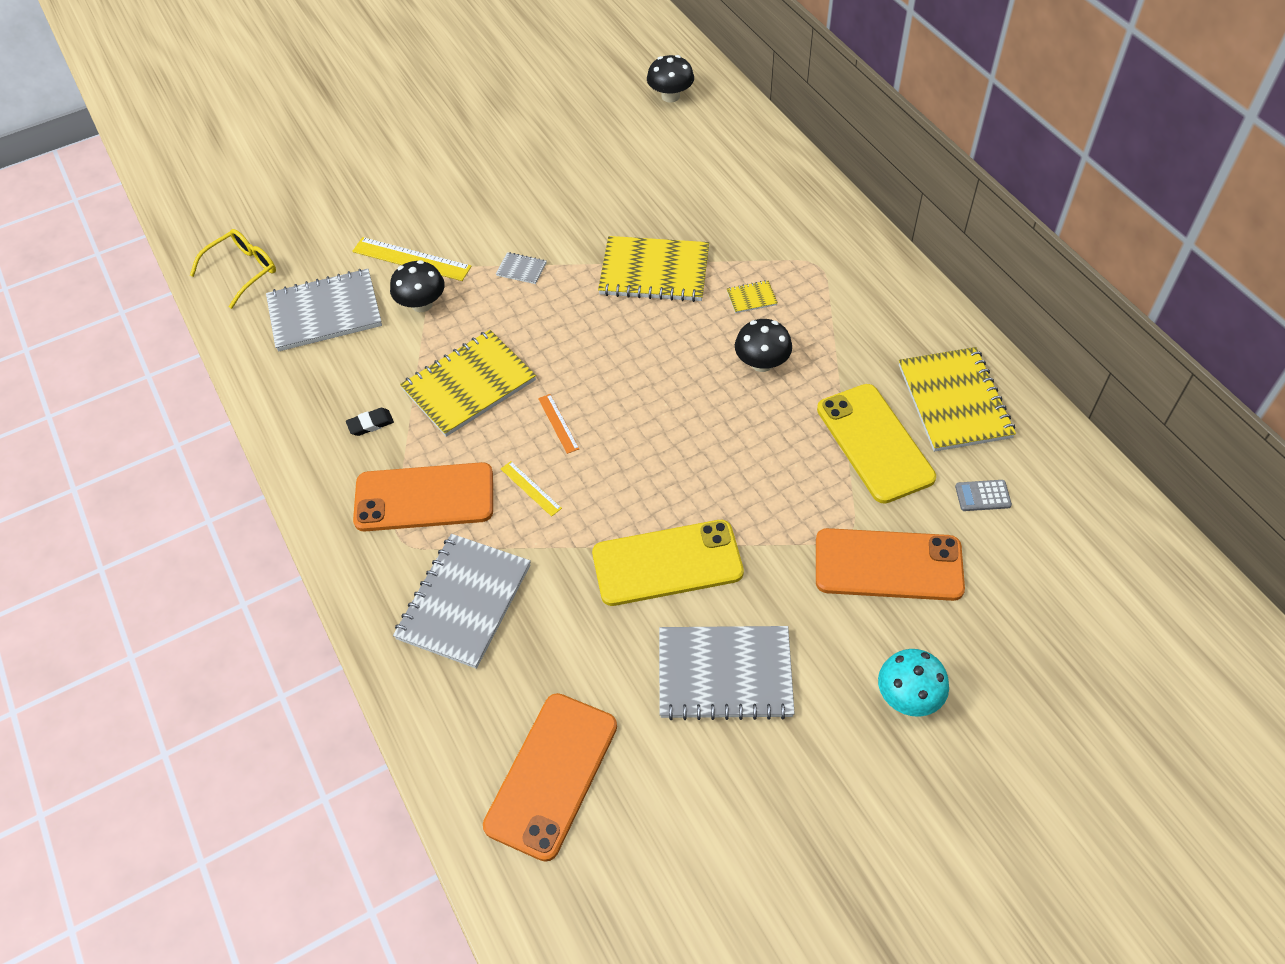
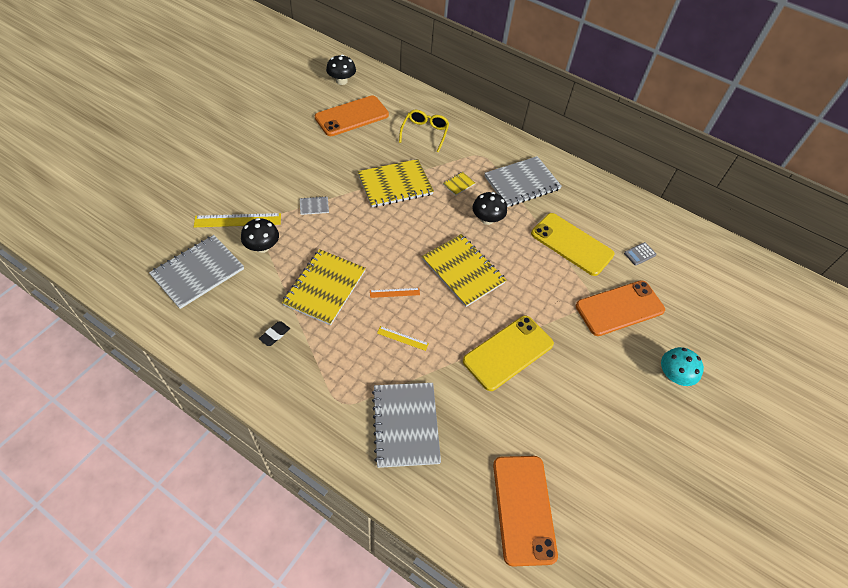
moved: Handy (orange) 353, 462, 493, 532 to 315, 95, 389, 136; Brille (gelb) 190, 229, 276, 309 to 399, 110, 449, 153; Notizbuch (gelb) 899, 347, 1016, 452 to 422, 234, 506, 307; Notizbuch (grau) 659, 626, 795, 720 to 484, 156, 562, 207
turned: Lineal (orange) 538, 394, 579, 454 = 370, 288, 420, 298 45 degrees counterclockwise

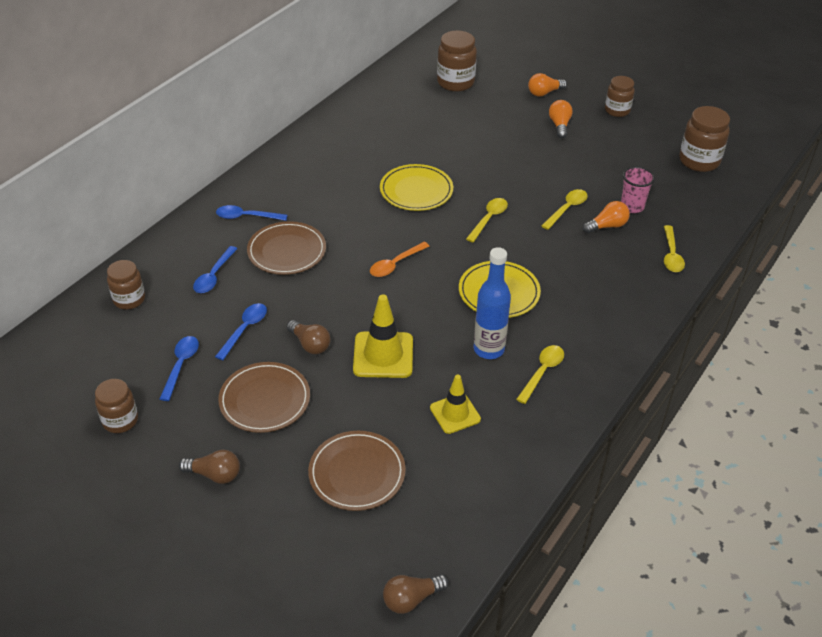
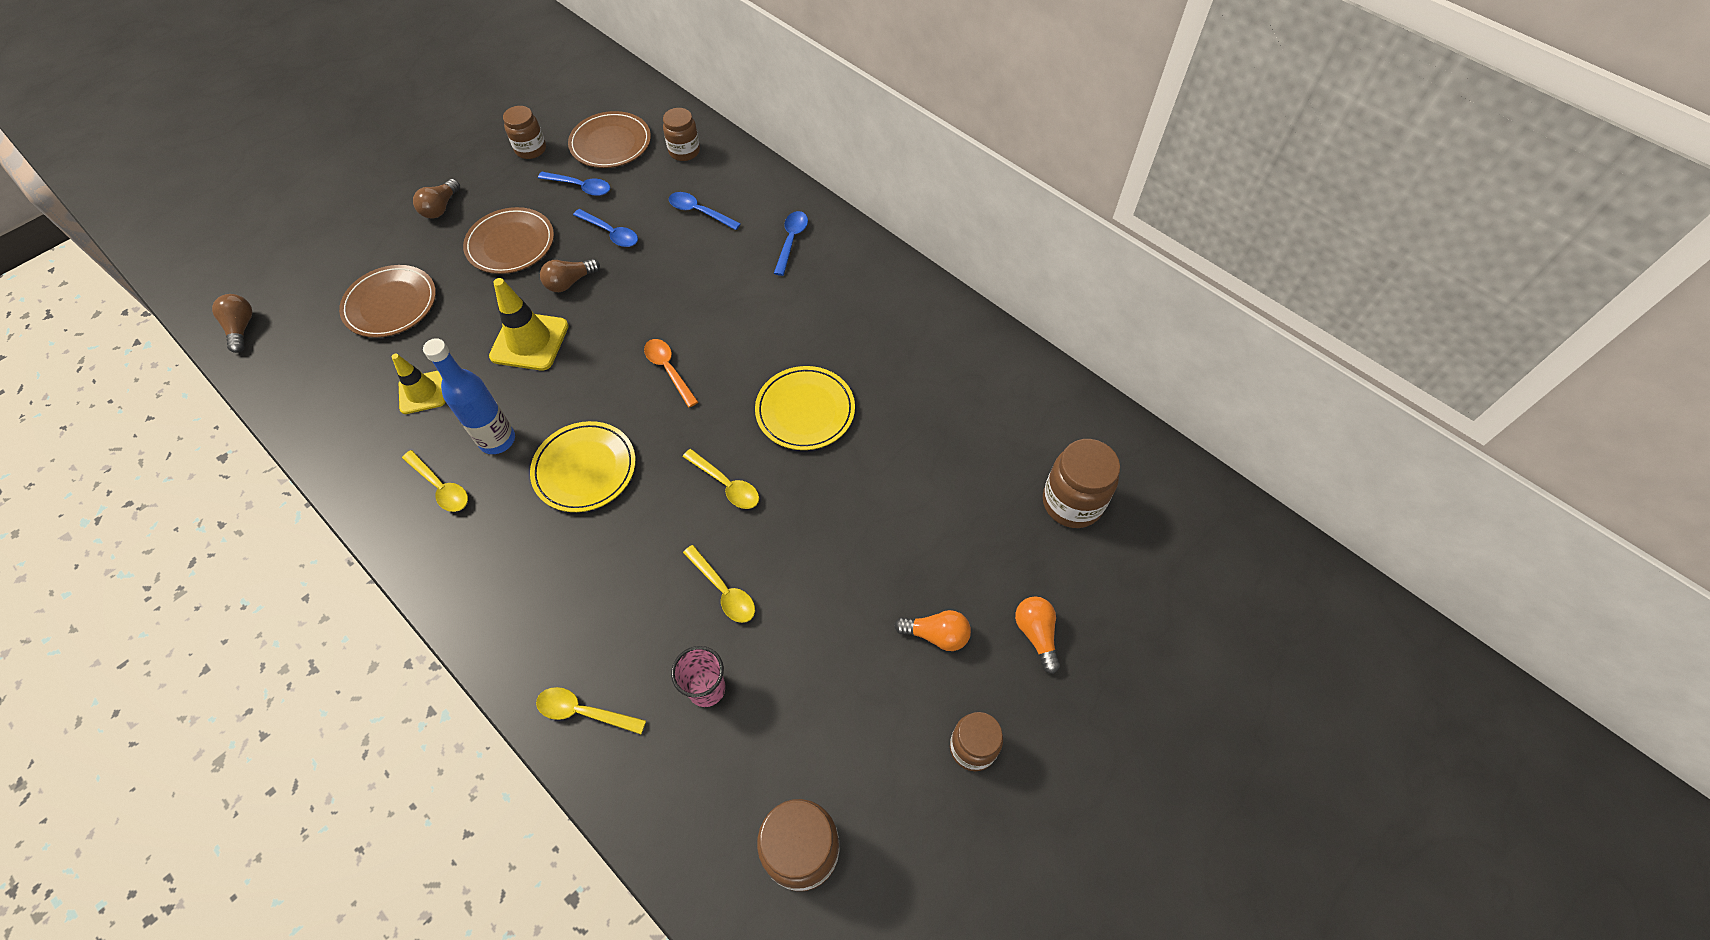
removed: Glühbirne (orange) 583, 201, 630, 234
moved: Teller (braun) 247, 221, 326, 275 to 568, 111, 651, 168

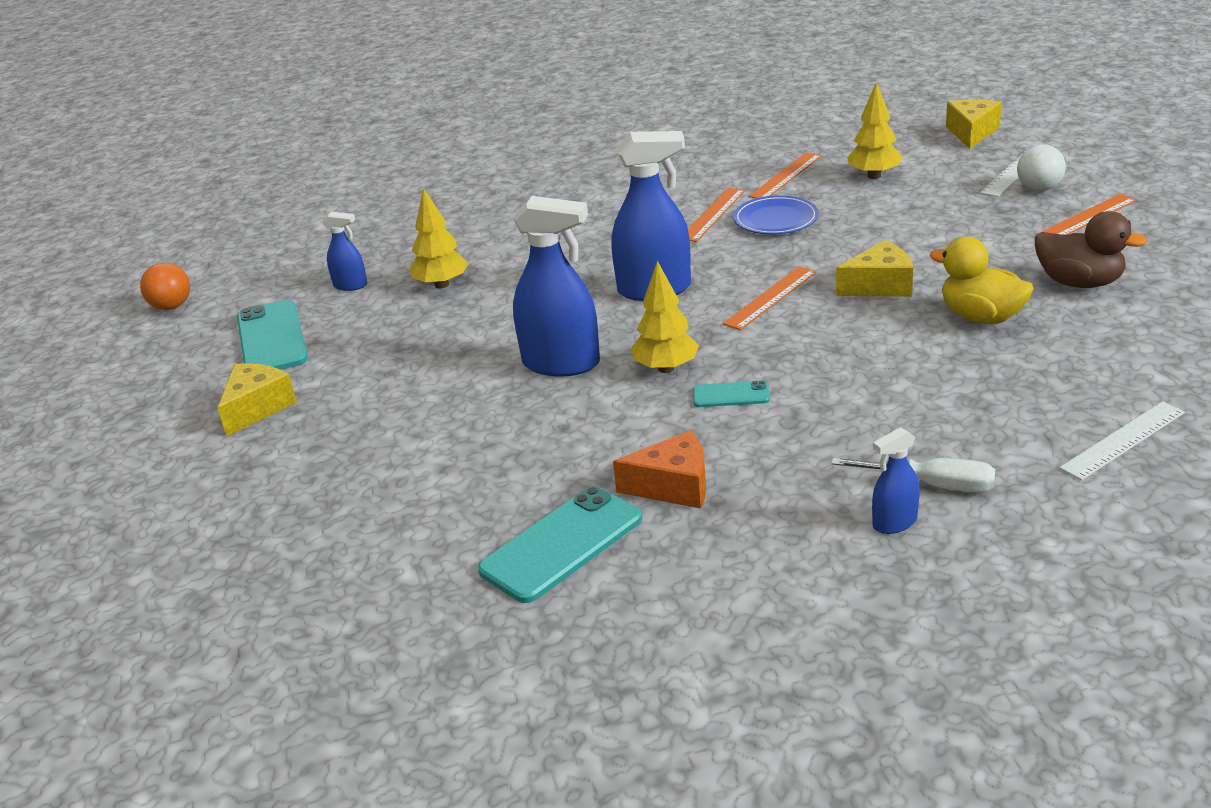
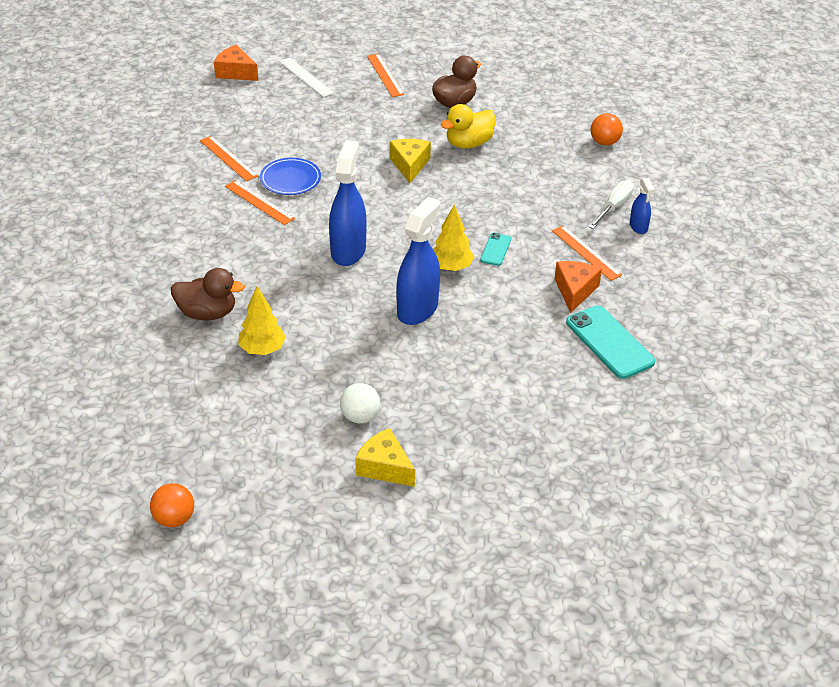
removed: Handy (türkis) 237, 300, 308, 370; Sprühflasche (blau) 323, 212, 367, 291; Baum (gelb) 847, 82, 903, 179
added: Ente (braun) 171, 268, 245, 320
moved: Ball (weiß) 1017, 144, 1066, 191 to 340, 383, 380, 423; Lineal (orange) 723, 266, 817, 330 to 552, 226, 622, 281
replaced: Lineal (weiß) 1059, 401, 1185, 480 to Ball (orange) 591, 113, 623, 146
recoloured: Käse (gelb) 946, 99, 1002, 149 to Käse (orange) 214, 45, 258, 81

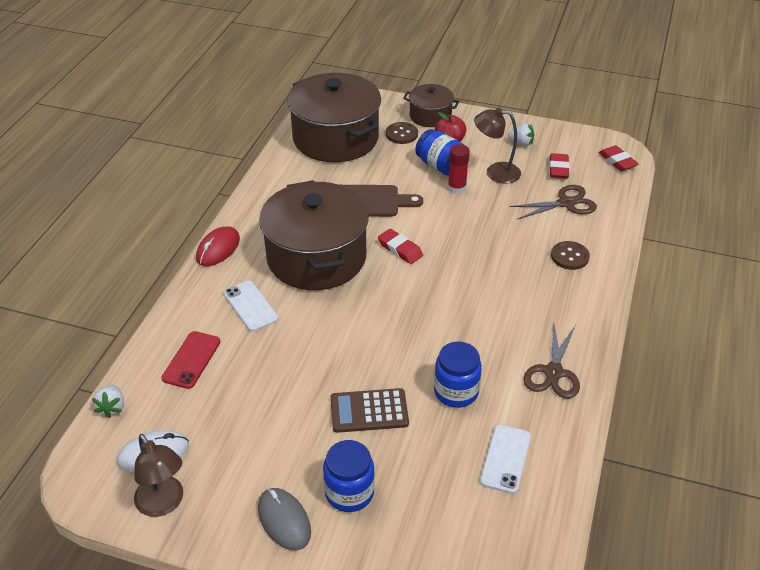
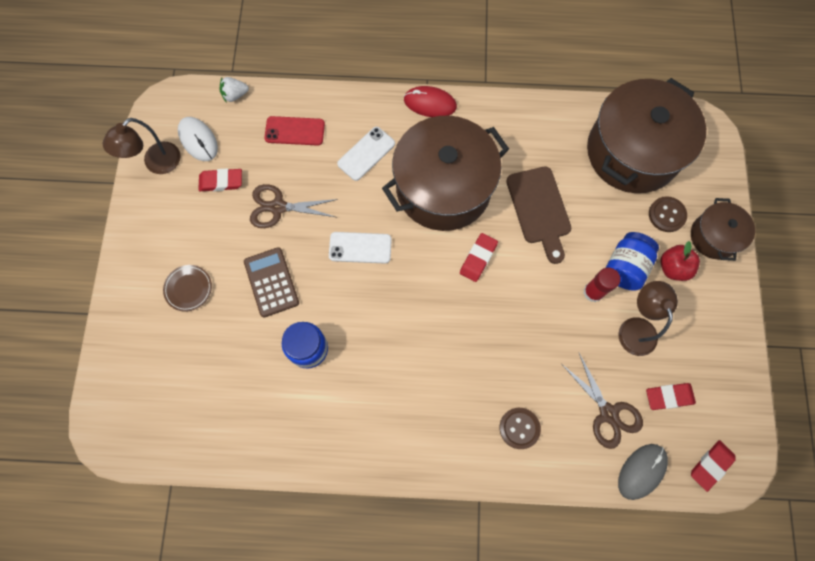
removed: Erdbeere (weiß) 508, 123, 534, 146
added: Radiergummi (rot) 199, 168, 242, 191
moved: Schere (braun) 524, 322, 580, 399 to 250, 184, 338, 228; Handy (weiß) 480, 424, 531, 494 to 329, 232, 392, 264; Computermaus (grau) 258, 488, 311, 550 to 618, 444, 668, 500
replaced: Einmachglas (blau) 323, 440, 375, 512 to Teller (braun) 163, 265, 212, 311

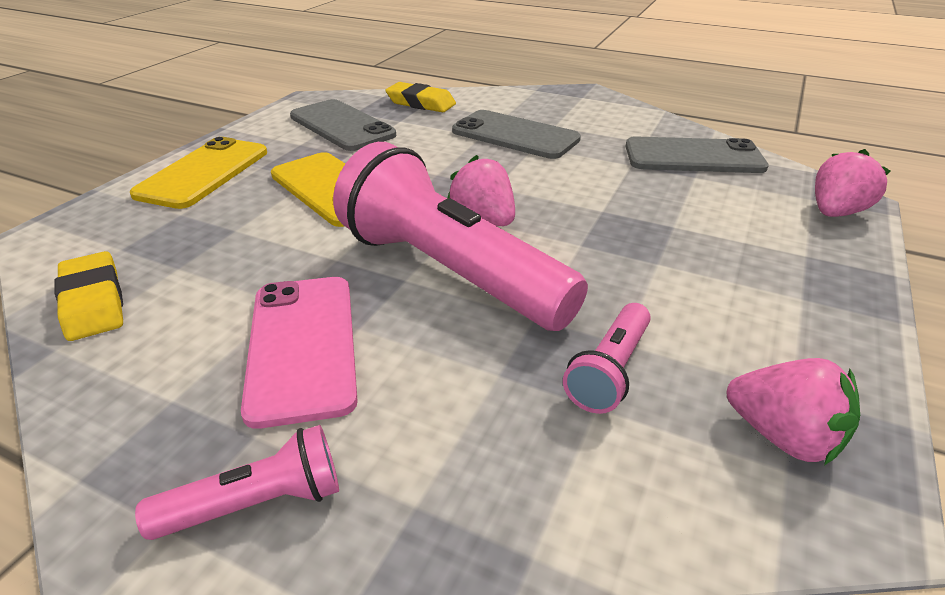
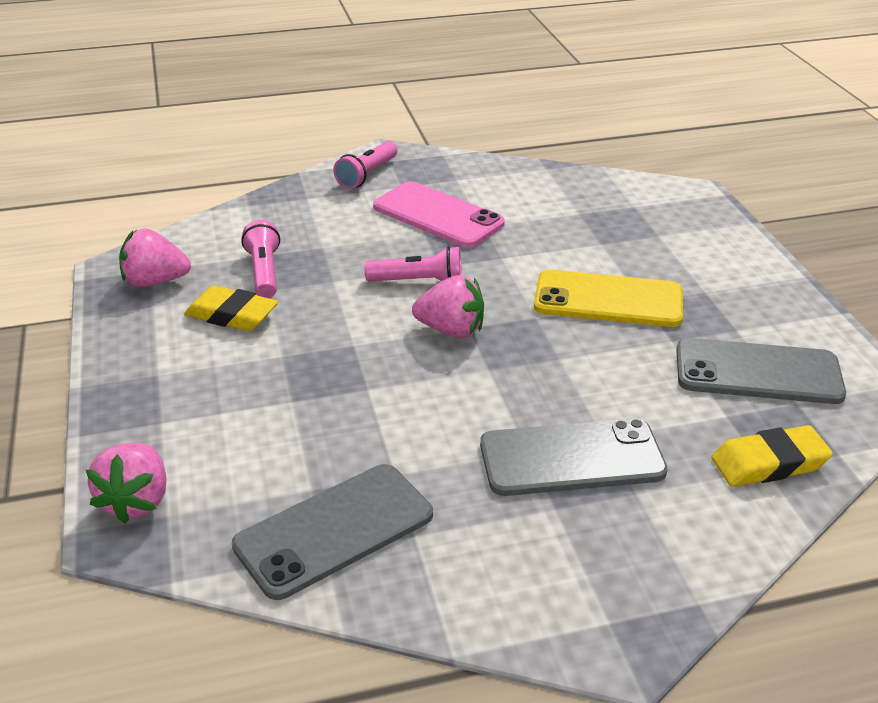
removed: Handy (gelb) 130, 137, 267, 209
moved: Radiergummi (gelb) 55, 251, 123, 341 to 184, 285, 278, 331
resized: Taschenlampe (rosa) 333, 142, 588, 331 = 364, 246, 462, 281 x0.46

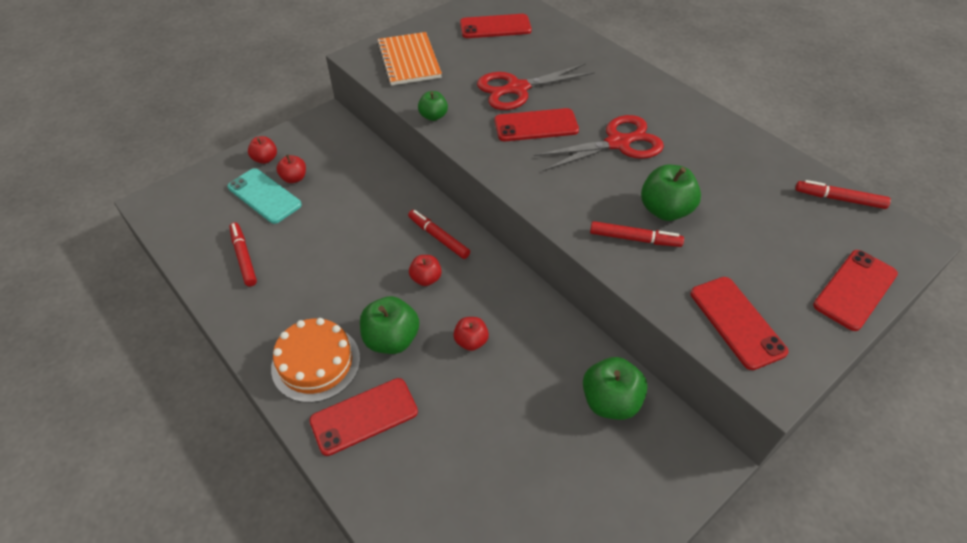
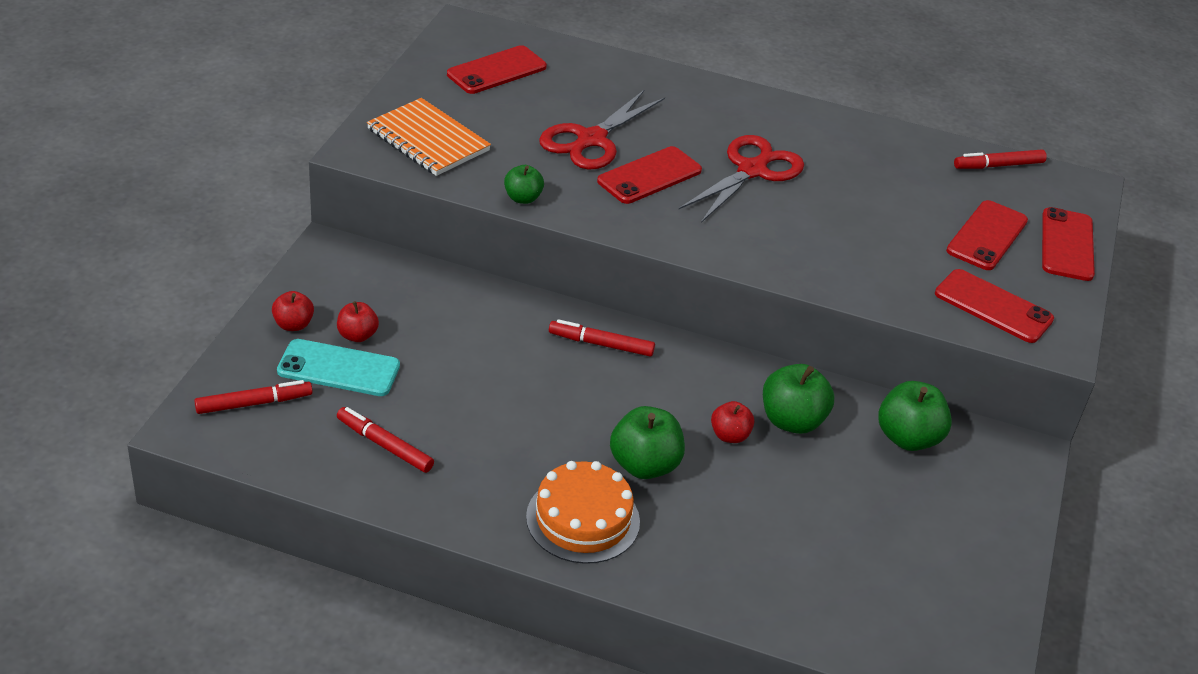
removed: Apfel (rot) 409, 255, 442, 286
moved: Filzstift (rot) 590, 221, 684, 247 to 194, 380, 313, 414; Apfel (grün) 641, 165, 701, 221 to 763, 364, 835, 434; Handy (rot) 309, 378, 418, 456 to 946, 200, 1028, 270

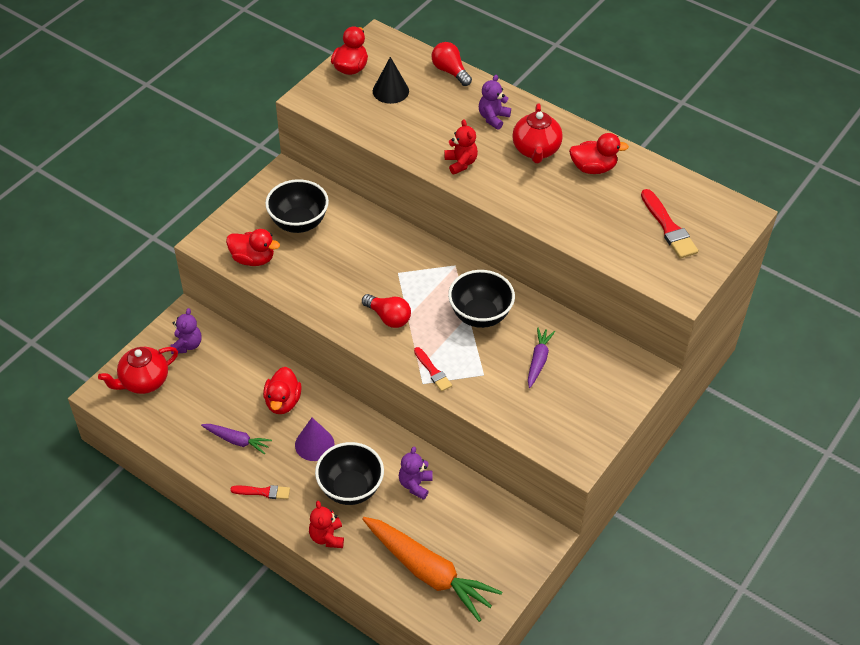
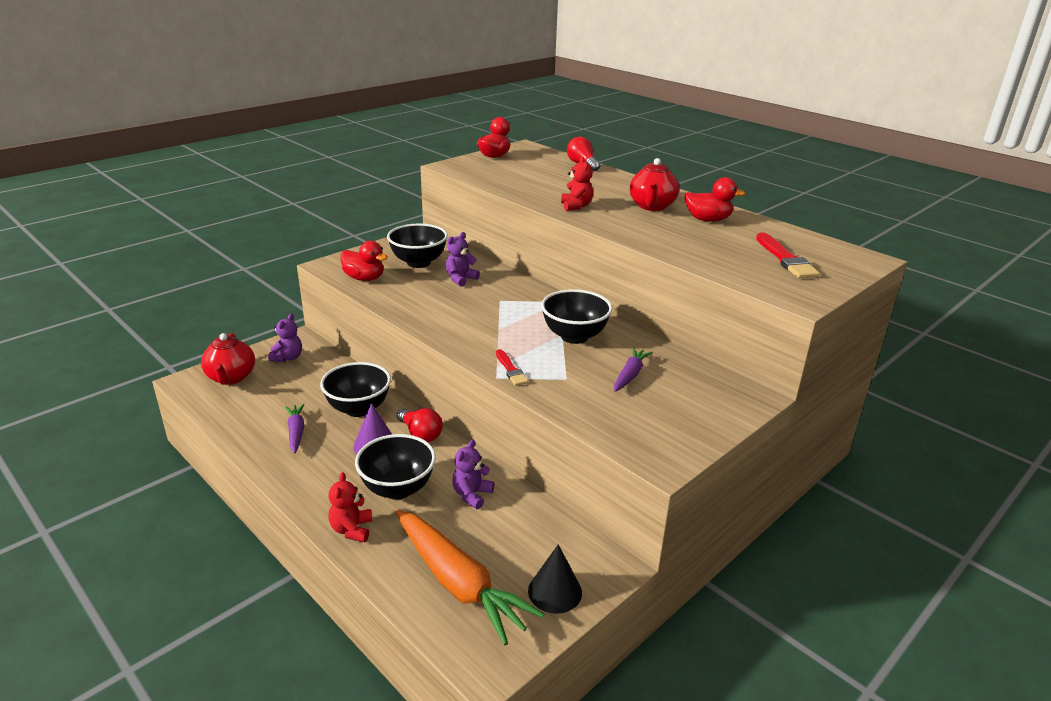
removed: Pinsel (rot) 230, 485, 290, 499
moved: Glühbirne (rot) 362, 294, 411, 328 to 397, 408, 443, 442; Teddybär (lila) 479, 75, 511, 130 to 446, 232, 480, 287; Kegel (schwarz) 373, 57, 409, 104 to 528, 544, 582, 614
replaced: Ente (rot) 263, 367, 302, 414 to Schüssel (schwarz) 320, 362, 391, 417
turned: Teekanne (rot) 98, 347, 178, 394 = 201, 333, 255, 385 75 degrees counterclockwise; Karotte (lila) 201, 424, 272, 454 = 285, 404, 305, 454 135 degrees counterclockwise

